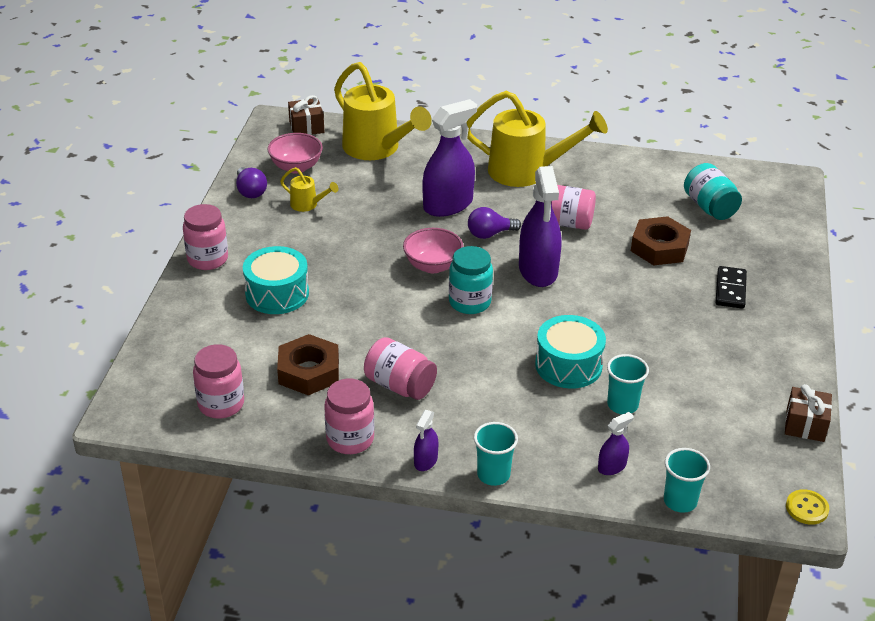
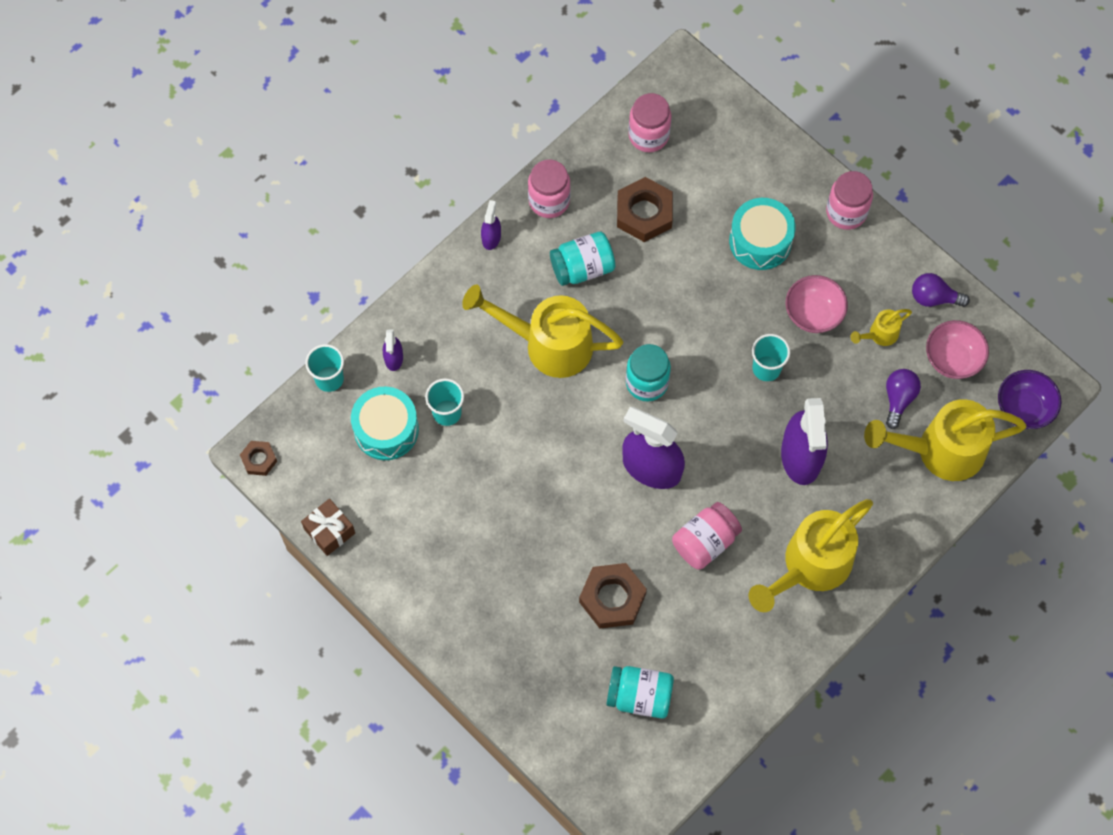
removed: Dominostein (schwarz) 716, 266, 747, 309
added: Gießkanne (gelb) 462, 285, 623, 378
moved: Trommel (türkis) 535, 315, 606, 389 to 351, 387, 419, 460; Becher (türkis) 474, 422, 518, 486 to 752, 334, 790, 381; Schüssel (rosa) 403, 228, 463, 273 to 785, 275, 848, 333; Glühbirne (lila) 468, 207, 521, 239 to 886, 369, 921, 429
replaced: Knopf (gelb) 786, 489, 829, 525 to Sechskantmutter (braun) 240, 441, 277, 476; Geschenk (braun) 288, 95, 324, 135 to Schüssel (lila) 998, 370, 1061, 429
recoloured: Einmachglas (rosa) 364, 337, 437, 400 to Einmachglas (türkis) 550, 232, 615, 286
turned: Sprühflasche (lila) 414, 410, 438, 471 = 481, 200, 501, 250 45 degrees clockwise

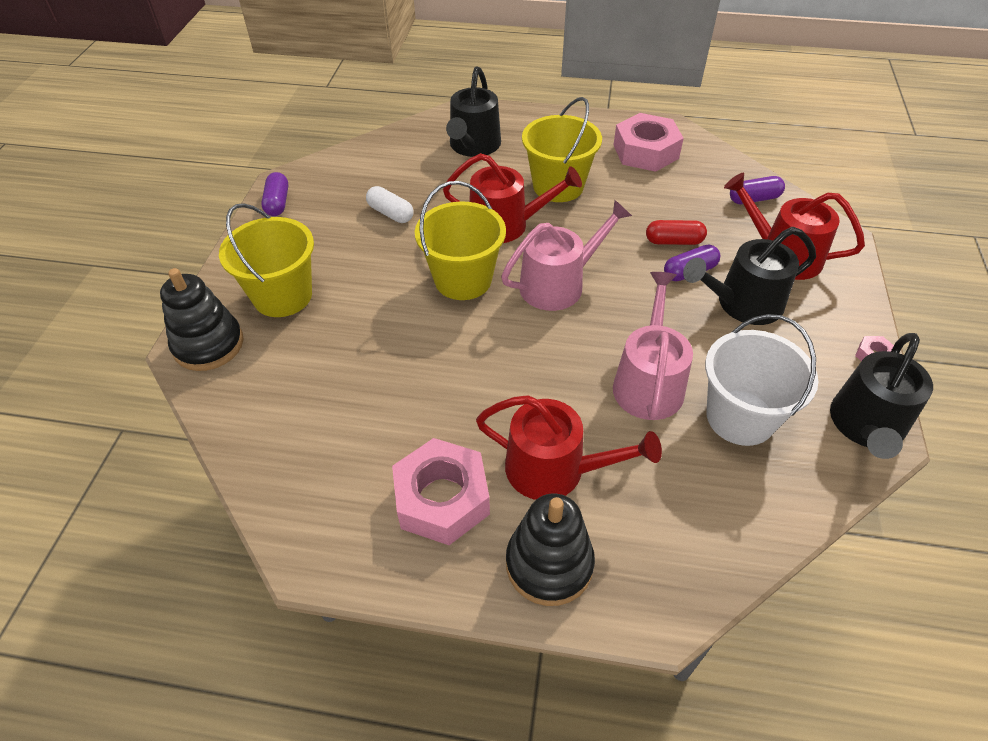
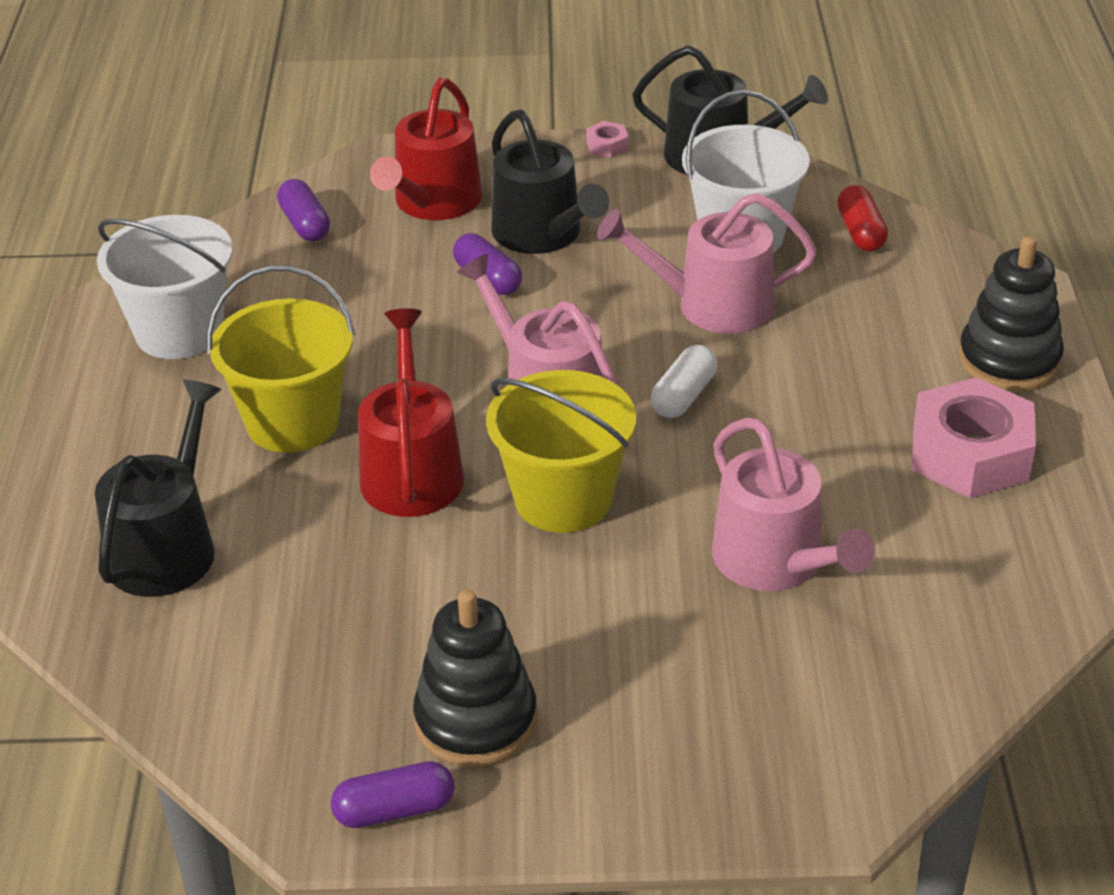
removed: Eimer (gelb) 219, 203, 314, 317; Gießkanne (rot) 476, 395, 662, 500
added: Gießkanne (rosa) 712, 417, 875, 591
moved: Stapelspielzeug (schwarz) 160, 268, 243, 371 to 413, 590, 537, 766; Kapsel (weiß) 366, 186, 413, 223 to 651, 345, 717, 418; Kapsel (rot) 646, 220, 707, 245 to 837, 185, 888, 251
replaced: Sechskantmutter (rosa) 614, 113, 684, 172 to Eimer (weiß) 97, 215, 233, 359
turned: Gießkanne (schwarz) 446, 67, 501, 157 = 95, 380, 221, 597 75 degrees counterclockwise

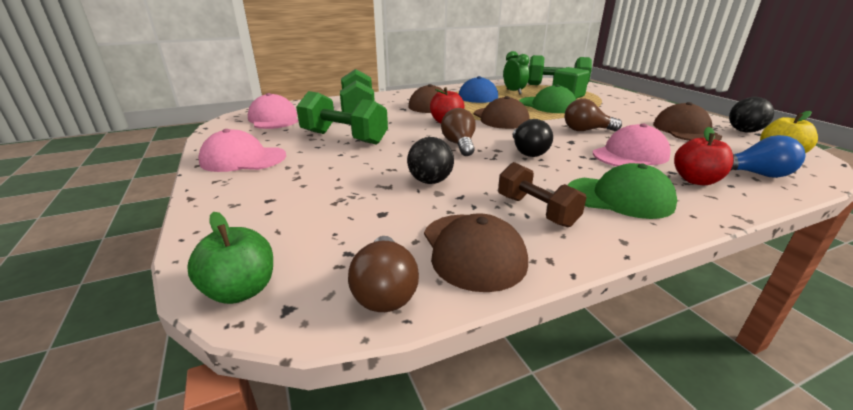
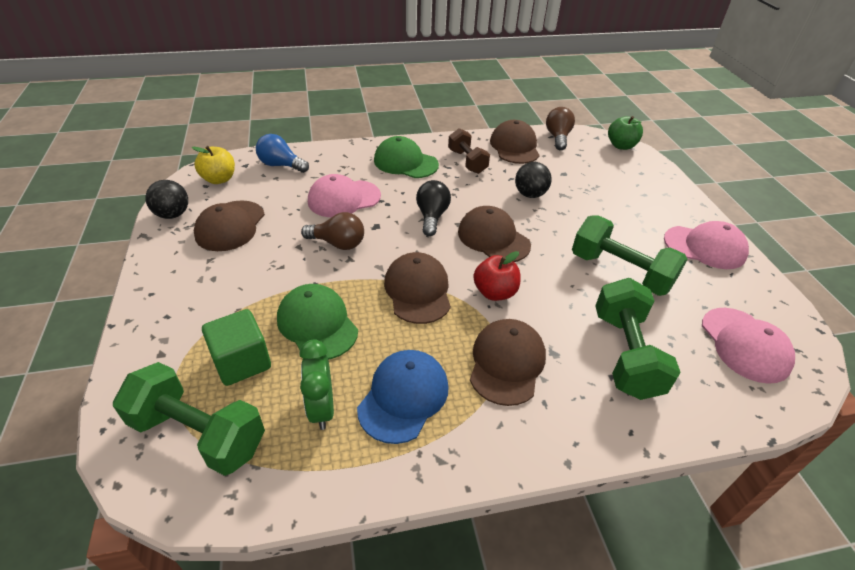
removed: Apfel (rot) 674, 127, 734, 185
replaced: Glühbirne (braun) 441, 108, 476, 156 to Kappe (braun) 458, 206, 531, 262

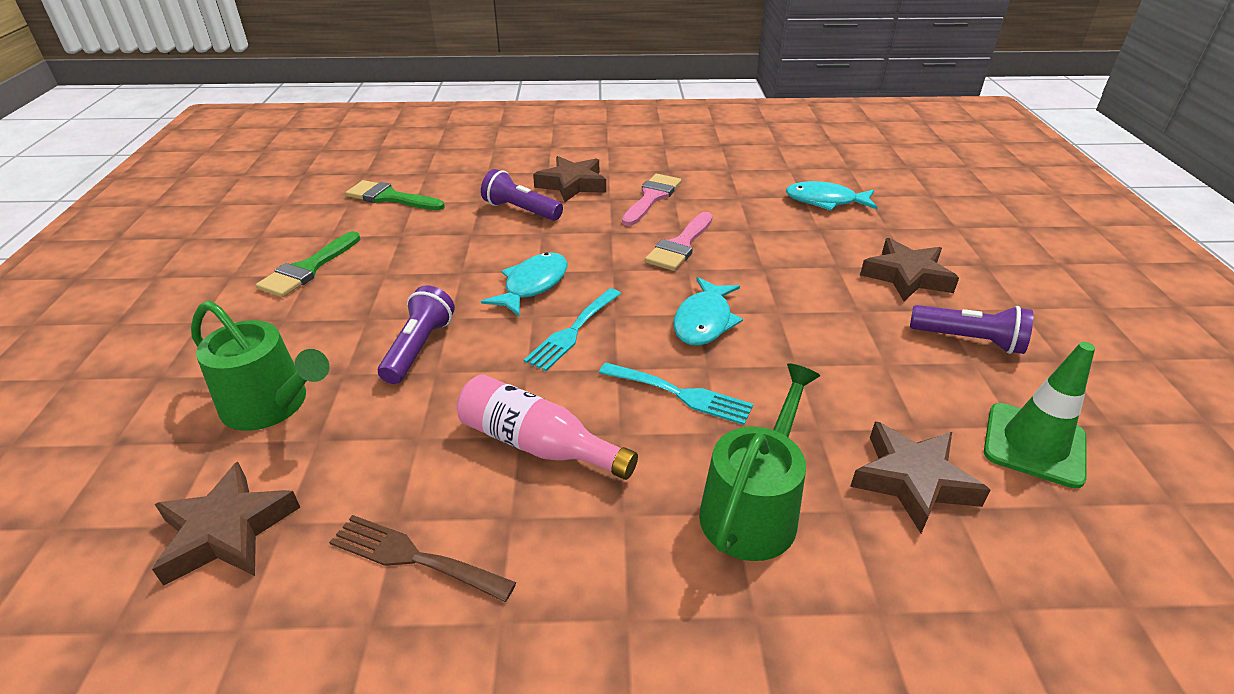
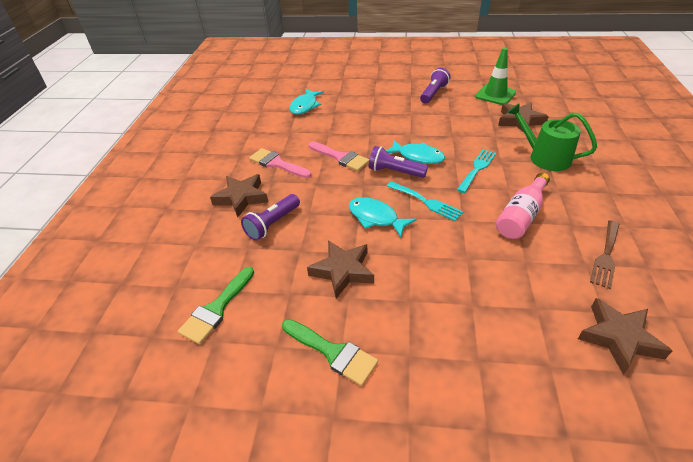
removed: Gießkanne (grün) 191, 301, 330, 431
moved: Stern (braun) 860, 238, 959, 301 to 307, 240, 374, 299; Taschenlampe (lila) 378, 285, 455, 384 to 369, 146, 428, 178

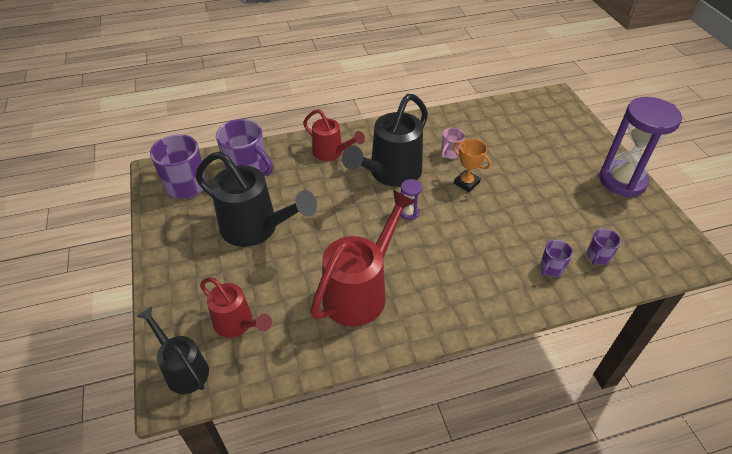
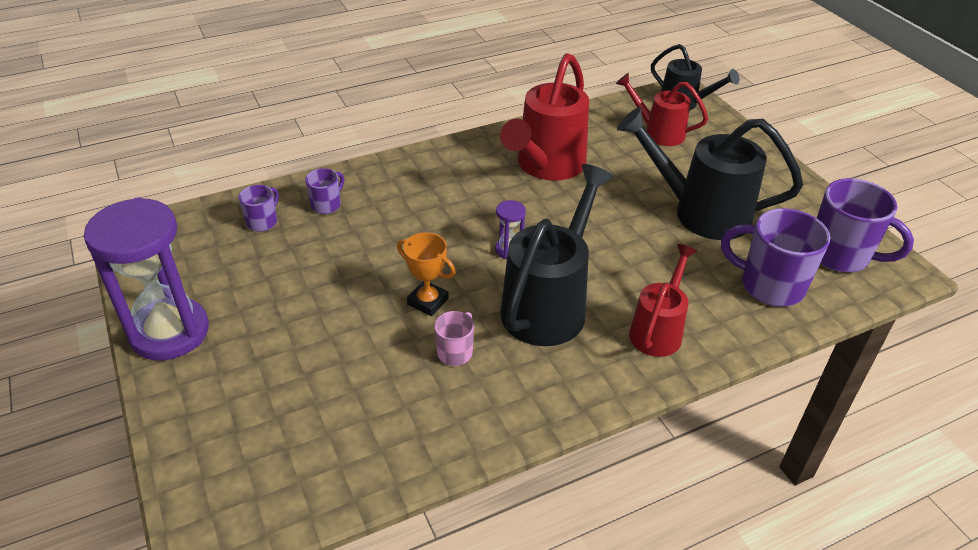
turned: Gießkanne (rot) 303, 109, 365, 161 = 629, 244, 697, 357 90 degrees clockwise

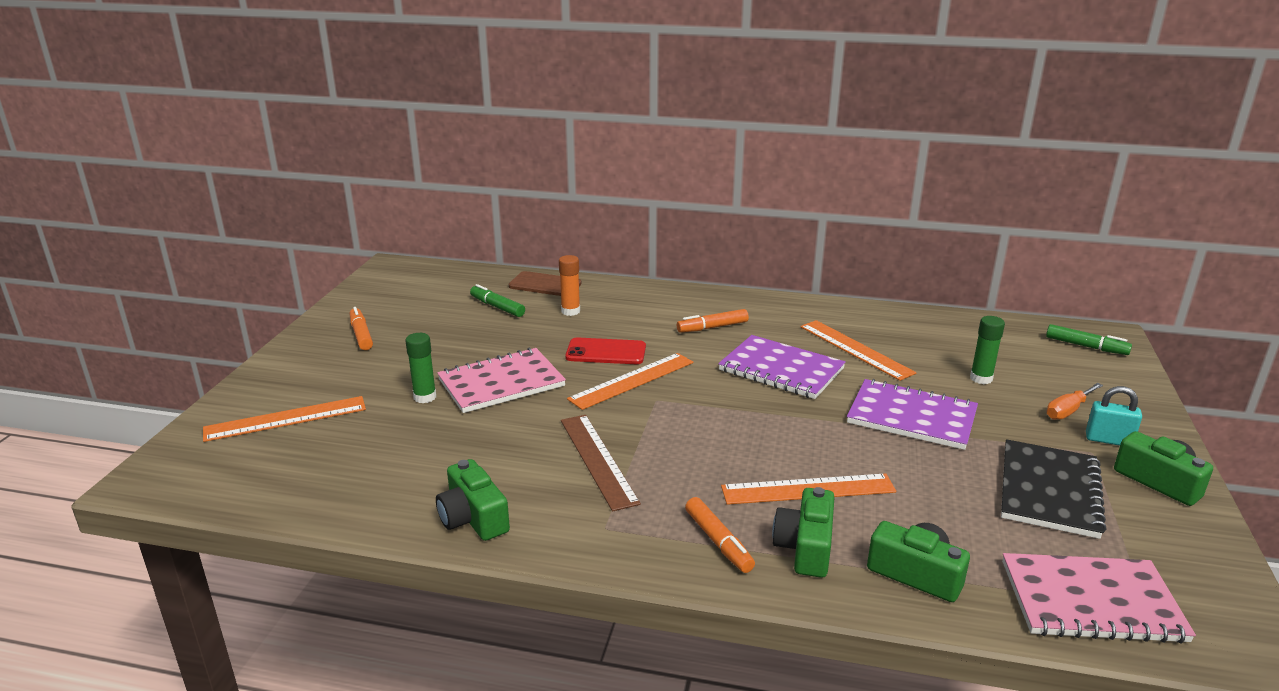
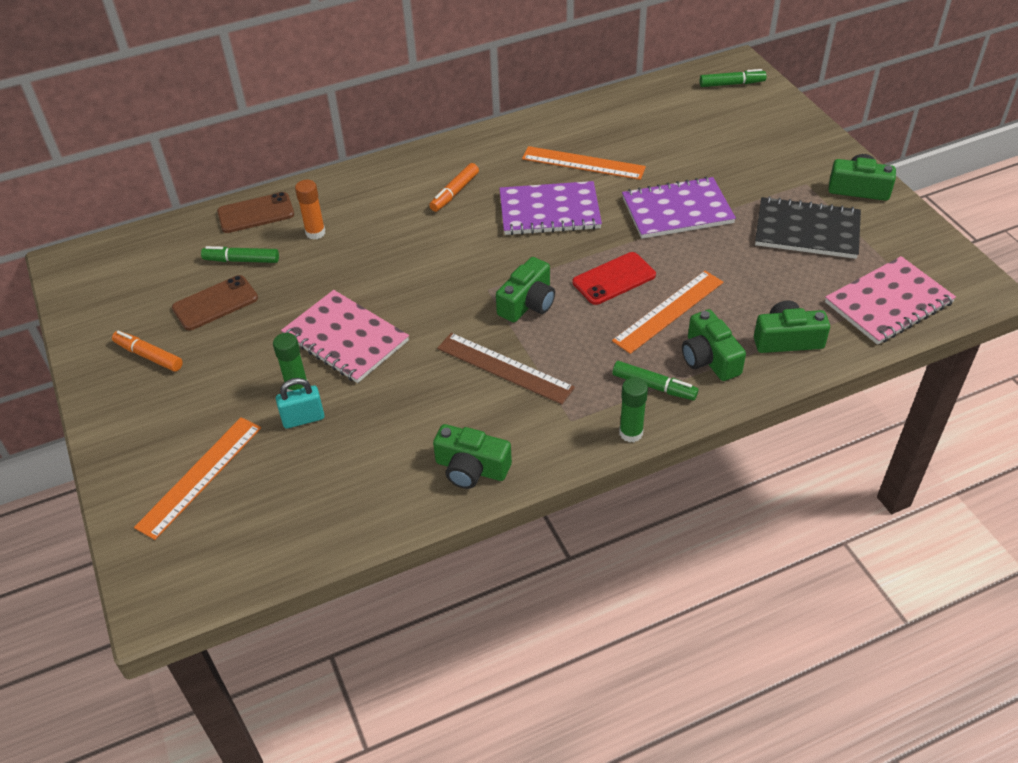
removed: Lineal (orange) 567, 353, 693, 410; Schraubenzieher (orange) 1046, 383, 1103, 420
added: Handy (braun) 172, 275, 258, 331; Kamera (grün) 496, 257, 555, 322
moved: Vorhängeschloss (türkis) 1086, 386, 1142, 446 to 276, 378, 325, 429; Handy (rot) 565, 337, 646, 364 to 573, 252, 656, 305; Klebestift (grün) 970, 316, 1005, 384 to 619, 377, 648, 442
recoloured: Filzstift (orange) 685, 497, 755, 573 to Filzstift (grün) 612, 361, 698, 400
turned: Notizbuch (rosa) 437, 347, 566, 413 = 281, 290, 409, 383 75 degrees counterclockwise; Notizbuch (schwarz) 1001, 439, 1106, 539 = 755, 196, 861, 259 60 degrees counterclockwise

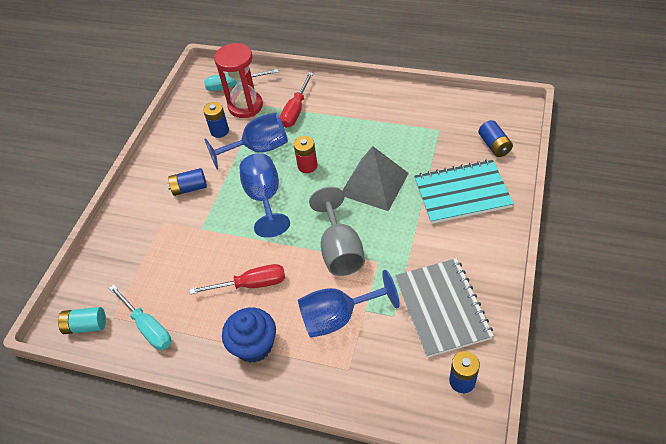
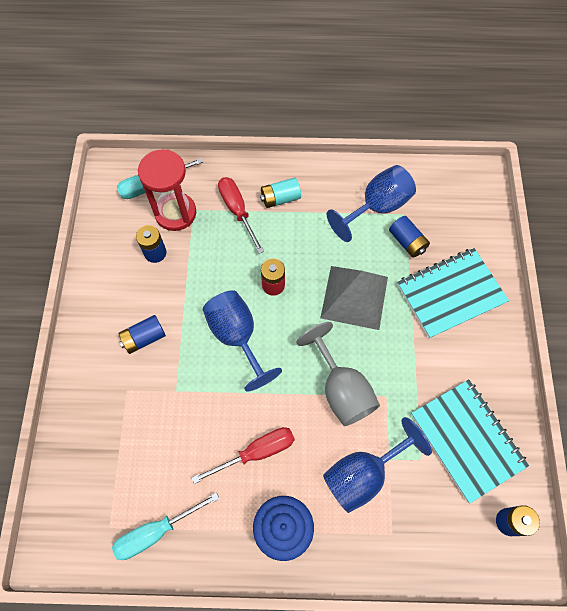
moved: Batterie (türkis) 58, 307, 106, 334 to 260, 178, 301, 208; Kelch (blau) 204, 112, 288, 170 to 327, 165, 416, 242; Batterie (blau) 478, 120, 513, 157 to 389, 216, 430, 258
recoloured: Notizbuch (grau) 395, 258, 494, 358 to Notizbuch (türkis) 411, 379, 529, 503
turned: Schraubenzieher (türkis) 109, 284, 171, 350 = 112, 492, 220, 560 120 degrees clockwise; Schraubenzieher (rot) 280, 72, 313, 128 = 218, 177, 264, 253 150 degrees clockwise

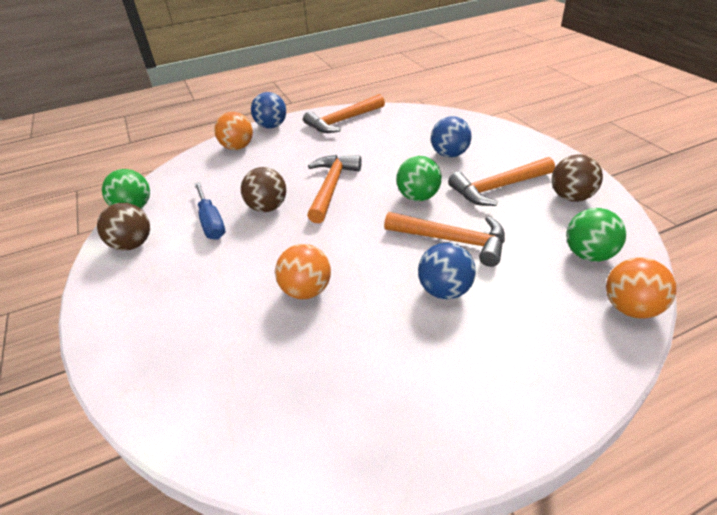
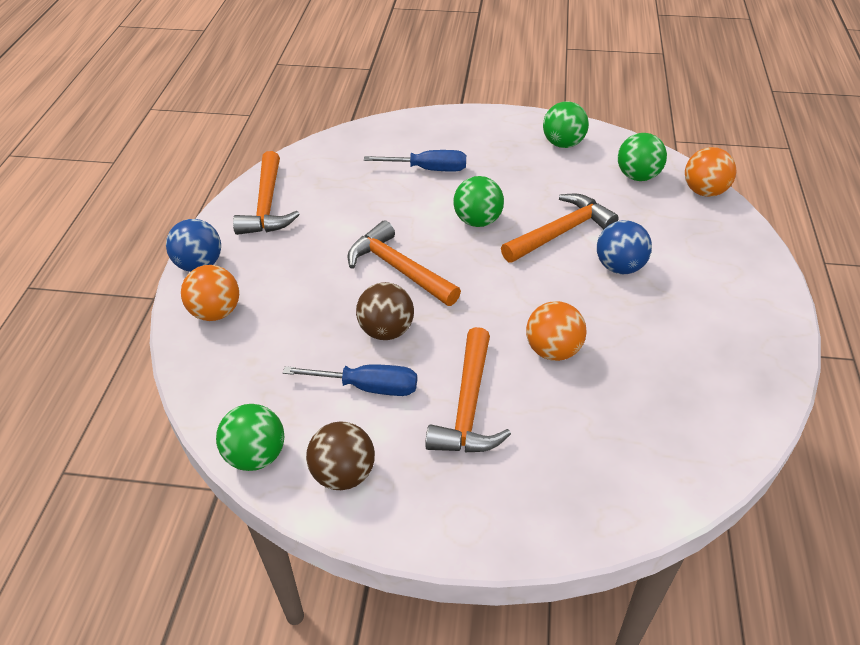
moved: Hammer (orange) 448, 157, 555, 206 to 425, 327, 511, 452
replaced: Ball (blau) 431, 116, 472, 158 to Schraubenzieher (blau) 364, 150, 466, 172
recoloured: Ball (braun) 552, 155, 603, 202 to Ball (grün) 543, 101, 589, 148

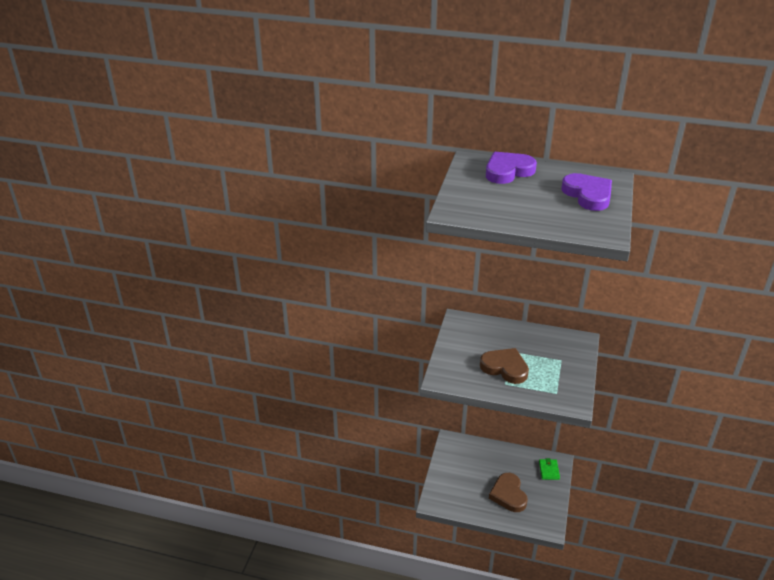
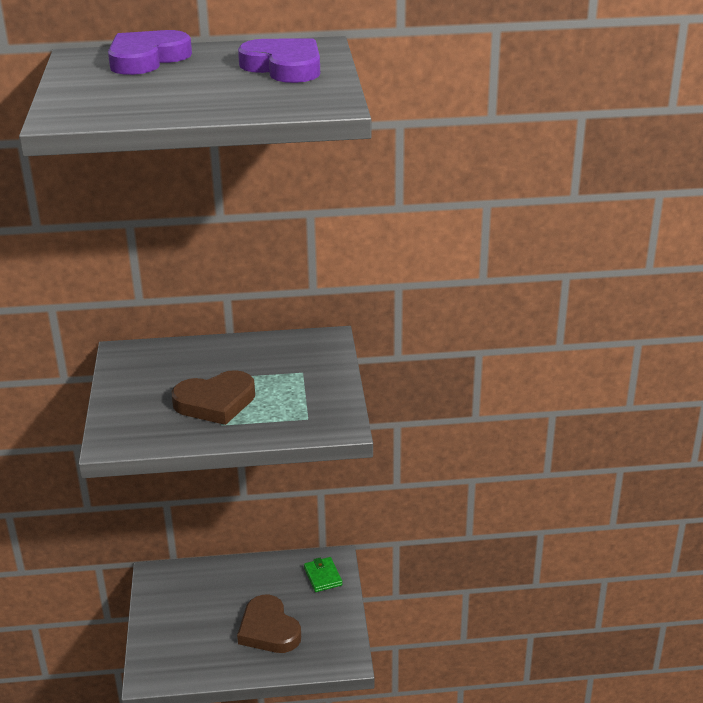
turned: Herz (braun) 480, 348, 529, 384 = 172, 370, 255, 425 150 degrees clockwise

